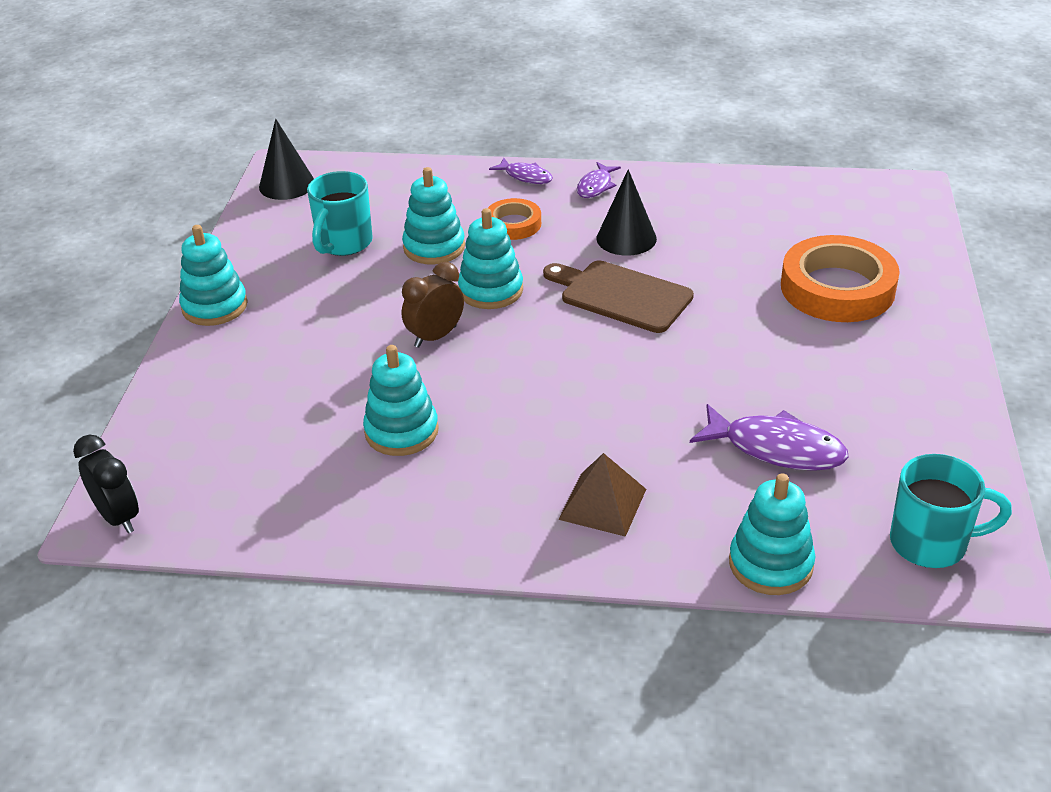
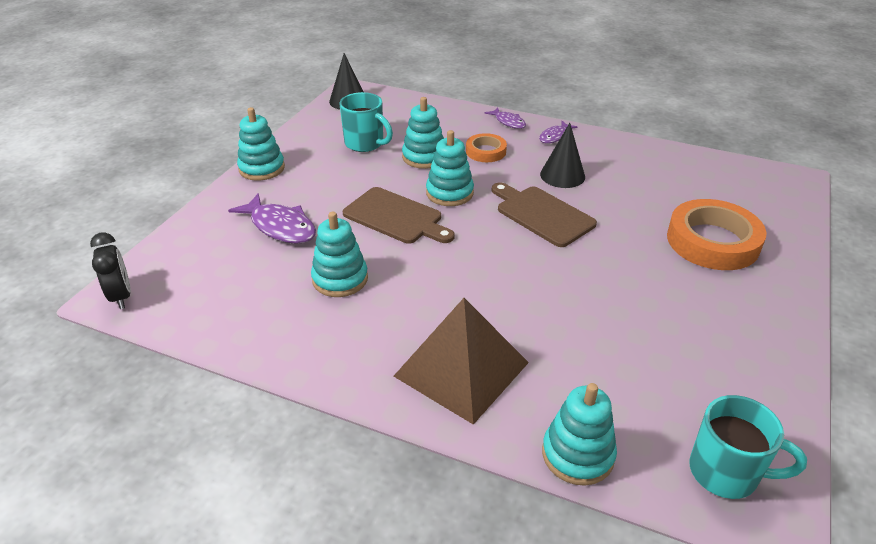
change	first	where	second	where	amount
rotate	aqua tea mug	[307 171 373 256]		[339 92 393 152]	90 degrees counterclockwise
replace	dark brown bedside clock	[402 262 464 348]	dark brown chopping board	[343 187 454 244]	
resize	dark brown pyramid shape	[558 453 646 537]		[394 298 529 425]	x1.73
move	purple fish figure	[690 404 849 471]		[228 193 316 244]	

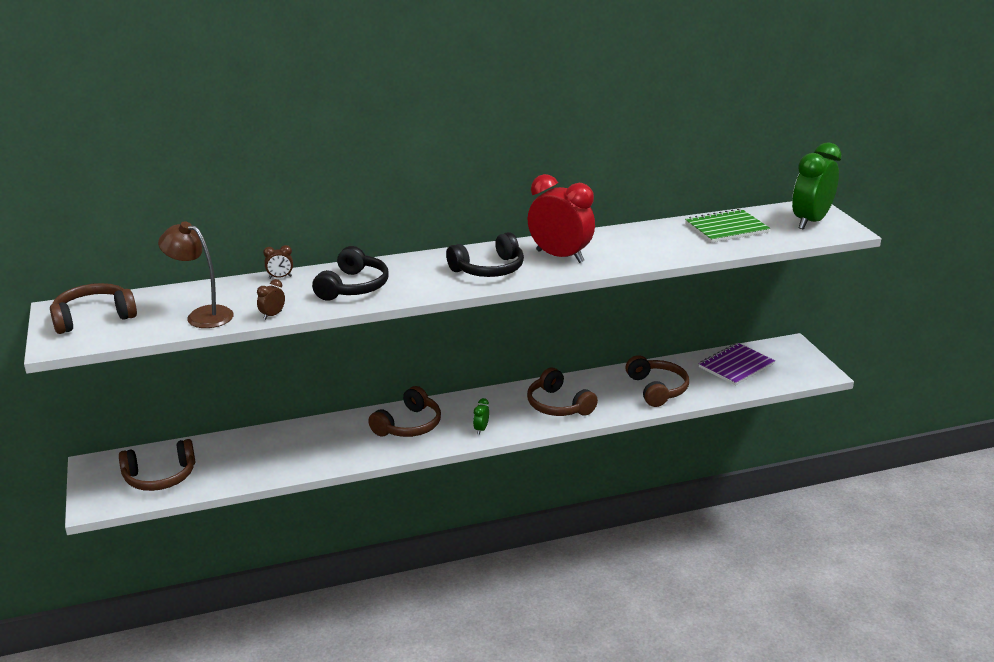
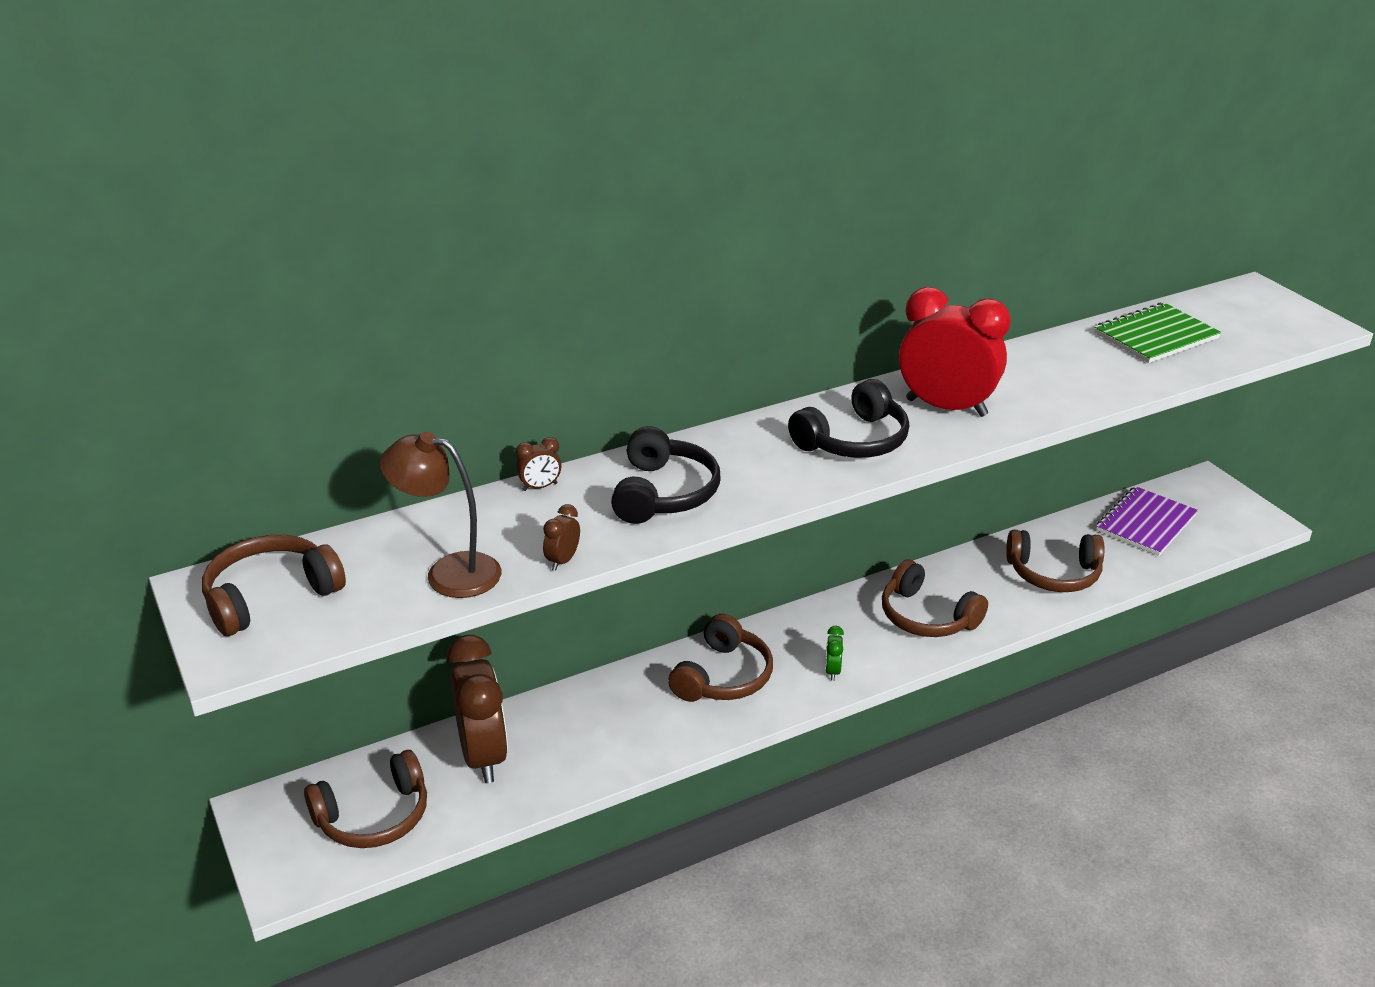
change	first	where	second	where	amount
rotate	dark brown headset	[626 355 689 407]		[1006 530 1104 592]	120 degrees clockwise
delete	emerald bedside clock	[792 142 841 230]			
insert			dark brown bedside clock	[447 635 508 783]	

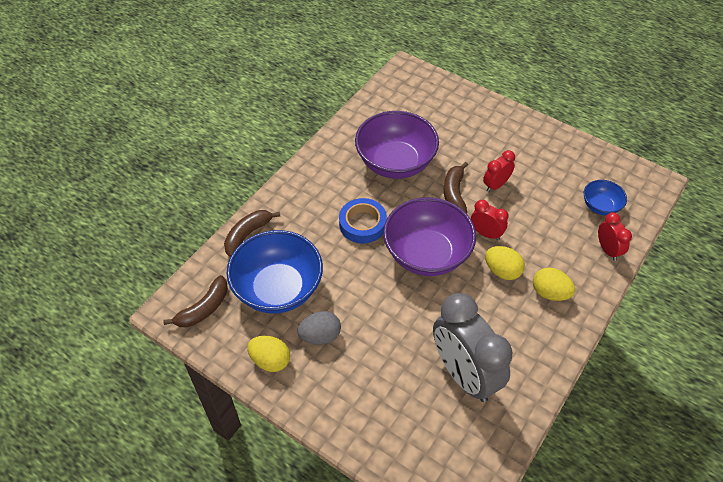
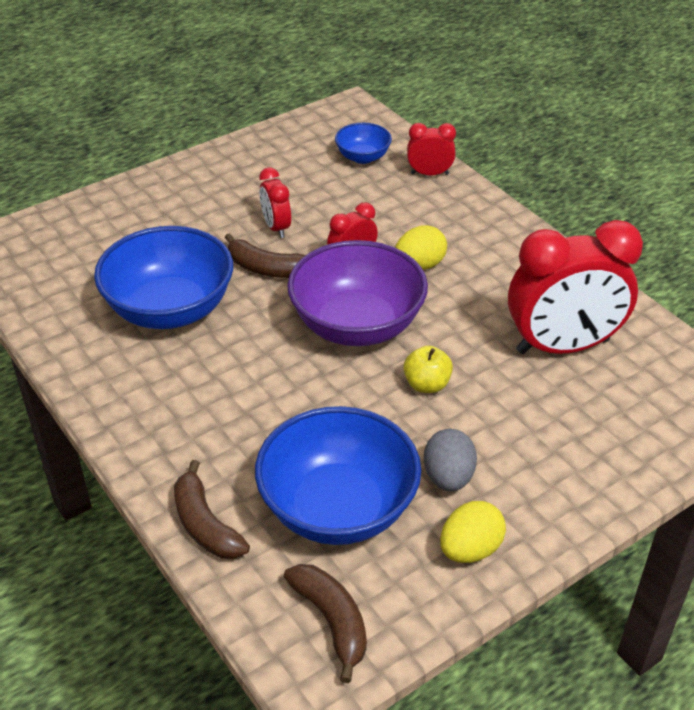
change	first	where	second	where	amount
delete	royal blue roll of tape	[339 198 387 244]			
recolor	purple serving bowl	[355 111 439 179]	royal blue serving bowl	[94 226 233 329]	
recolor	ash-grey bedside clock	[433 293 512 402]	crimson bedside clock	[508 220 643 354]	
delete	golden toy egg	[533 267 575 301]			
insert			golden toy apple	[403 346 453 393]	

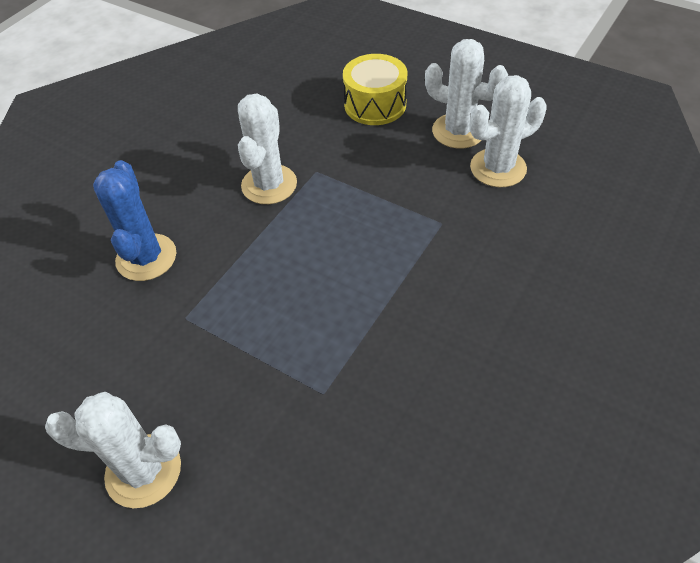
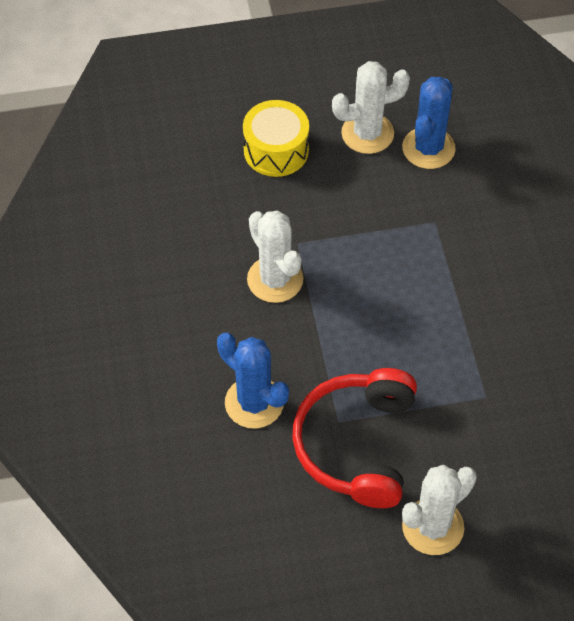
change	first	where	second	where	amount
recolor	white cactus	[470 75 547 187]	royal blue cactus	[402 77 455 169]	
insert			crimson headset	[292 368 417 508]	

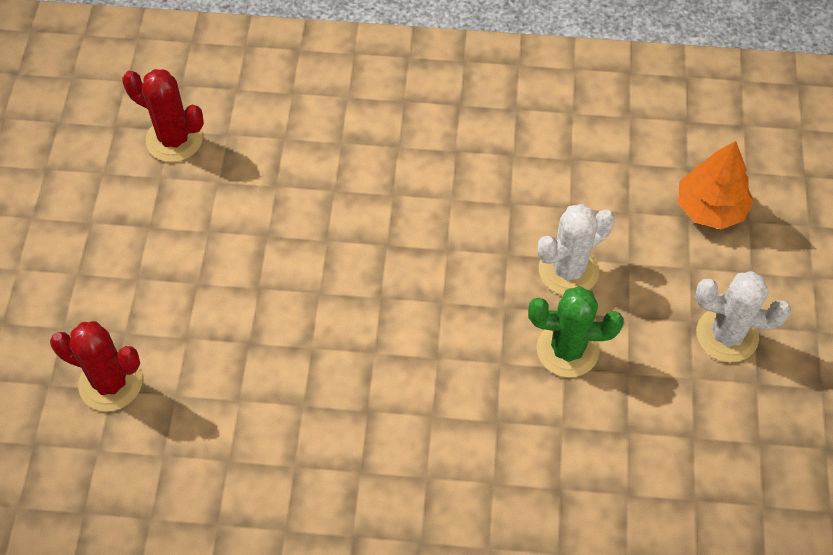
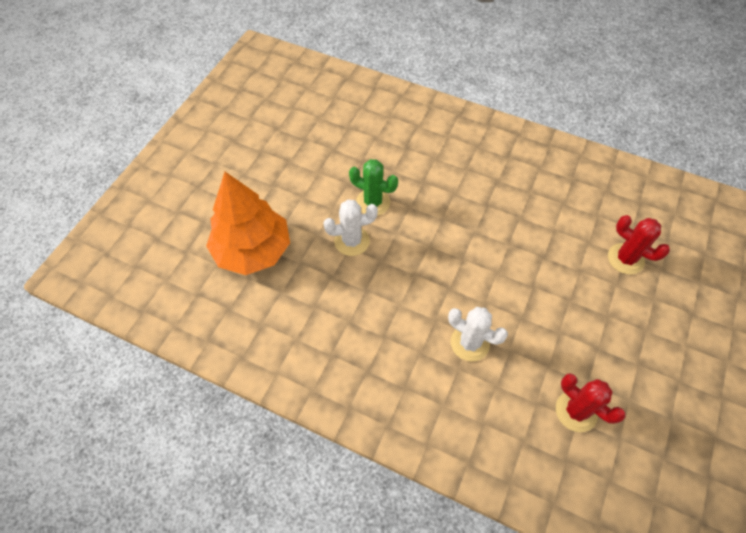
change	first	where	second	where	amount
resize	orange-coloured fir tree	[678 141 754 229]		[206 172 290 275]	x1.76
move	white cactus	[695 271 791 363]		[448 307 508 362]	

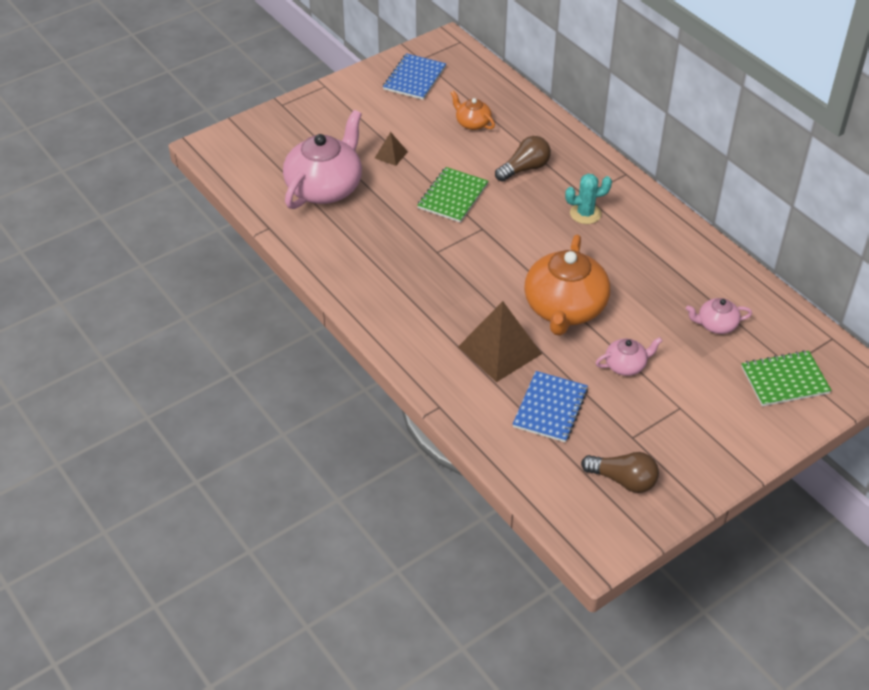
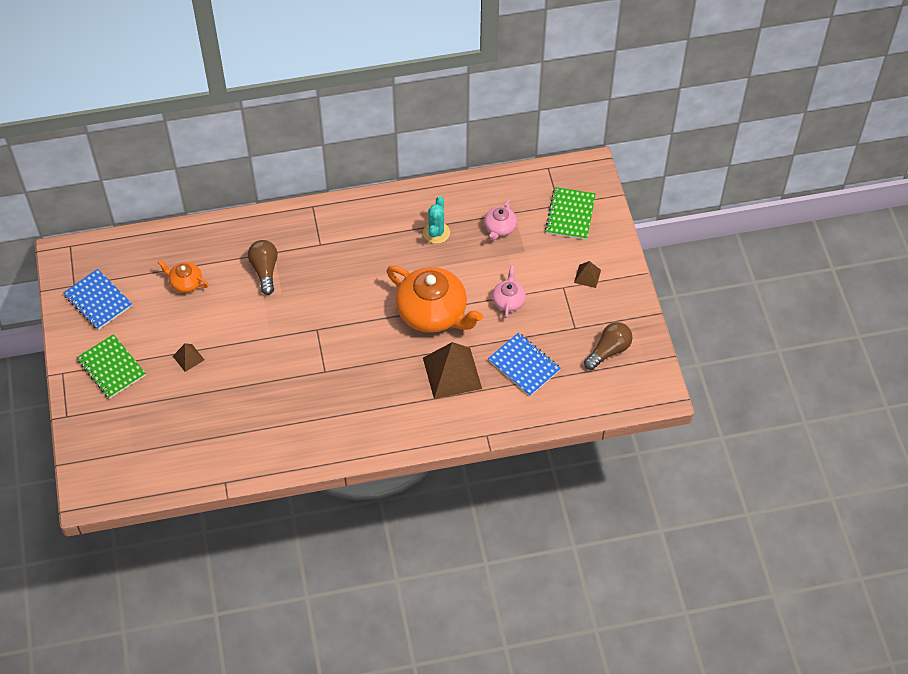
change	first	where	second	where	amount
delete	rosy teapot	[283 110 362 209]			
move	emerald notebook	[417 167 488 223]		[76 334 146 399]	
rotate	orange-coloured teapot	[451 91 495 130]		[158 260 209 293]	45 degrees clockwise
move	aqua cactus	[565 174 612 224]		[423 196 450 244]	
insert			dark brown pyramid shape	[574 261 601 288]	

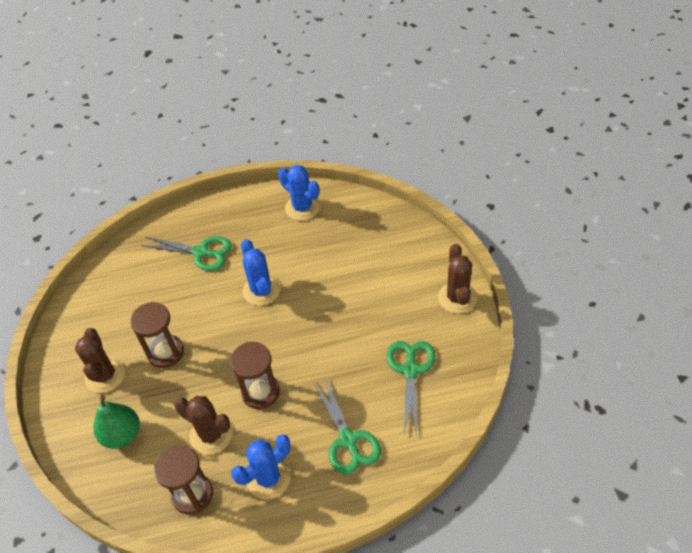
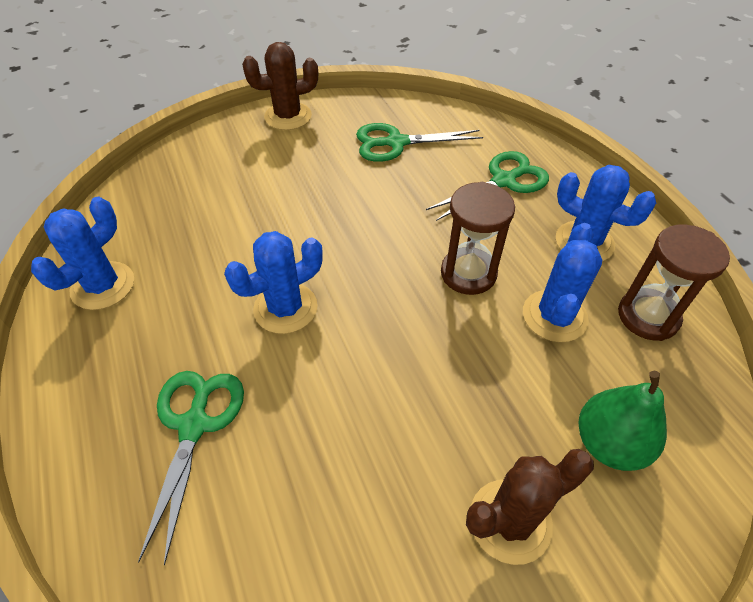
change	first	where	second	where	amount
delete	dark brown sand timer	[130 302 184 368]			
recolor	dark brown cactus	[174 396 233 455]	royal blue cactus	[523 223 602 342]	

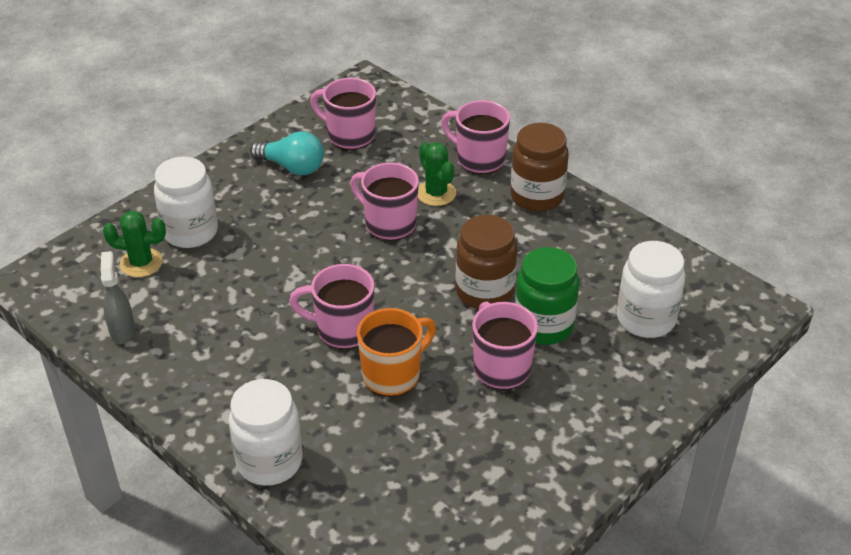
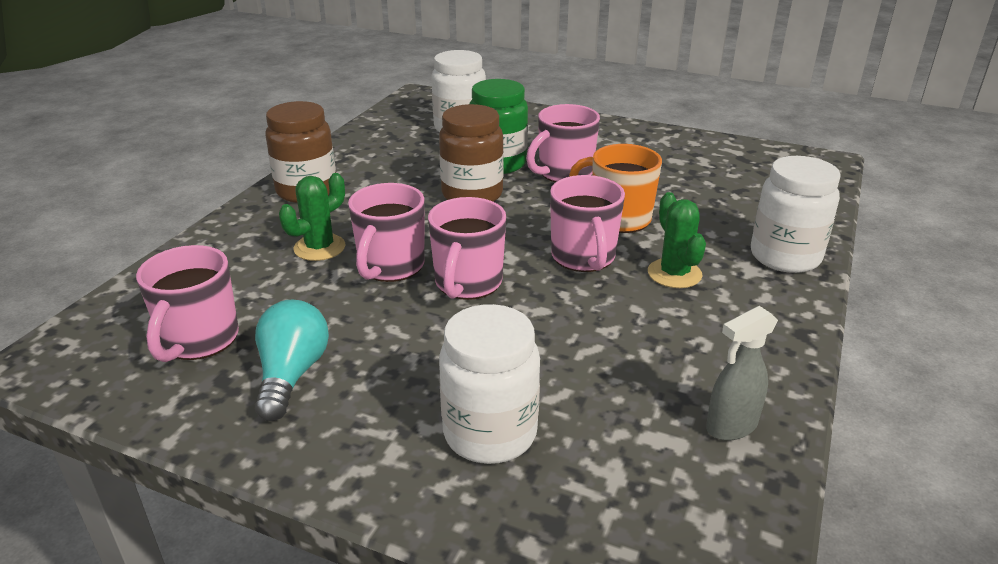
change	first	where	second	where	amount
move	emerald cactus	[103 211 166 277]		[648 192 706 288]	
move	rosy tea mug	[441 100 510 174]		[428 197 506 300]	

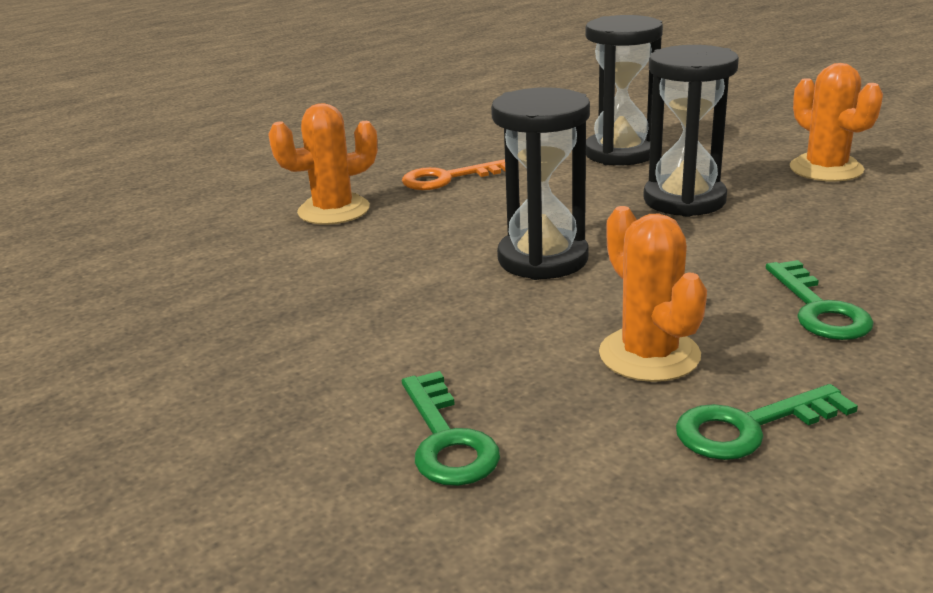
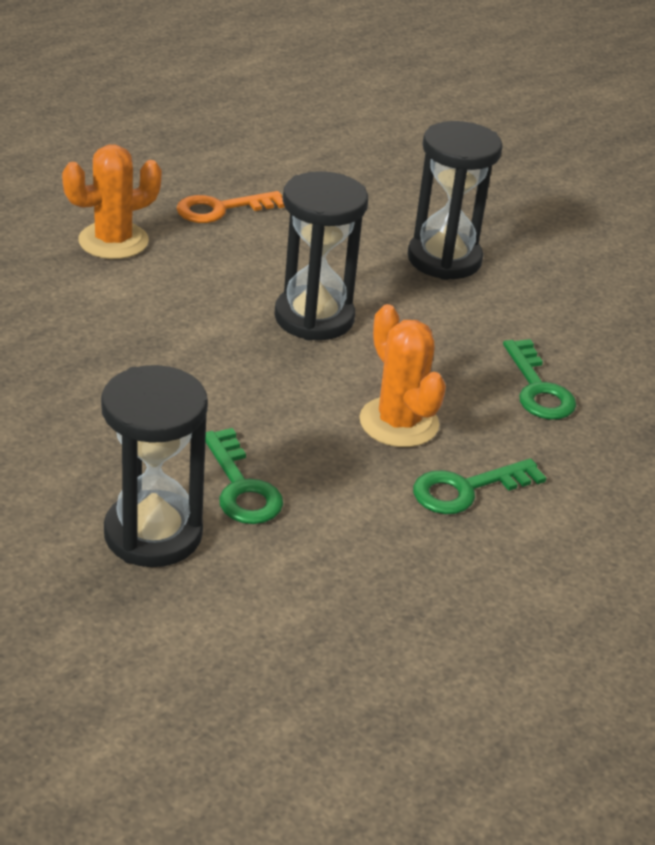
change	first	where	second	where	amount
move	black sand timer	[585 15 663 165]		[101 365 208 567]	
delete	orange-coloured cactus	[790 63 883 182]			

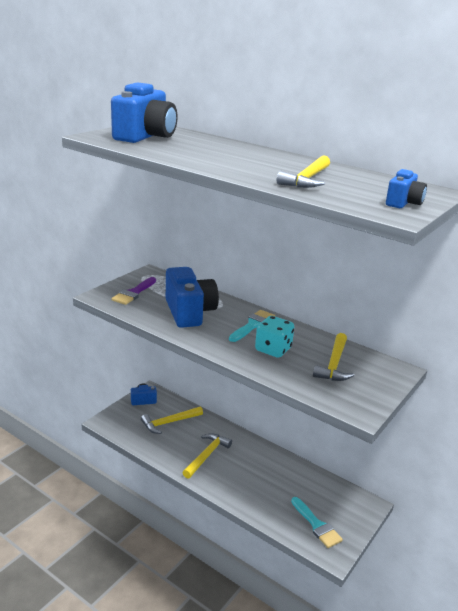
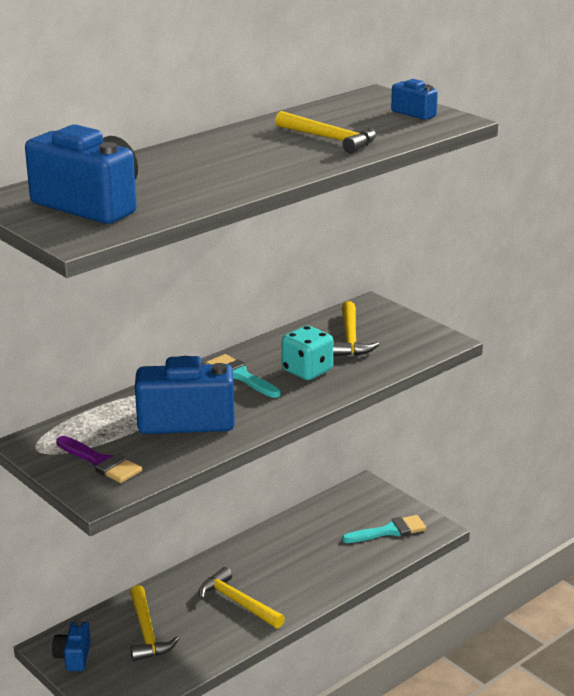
change	first	where	second	where	amount
rotate	golden claw hammer	[313 333 355 381]		[333 301 379 356]	60 degrees clockwise

